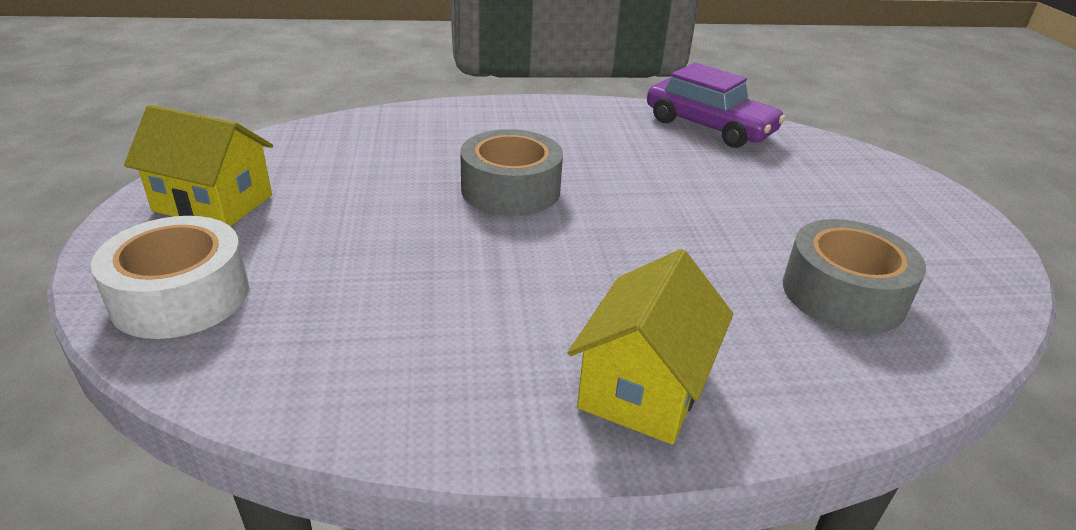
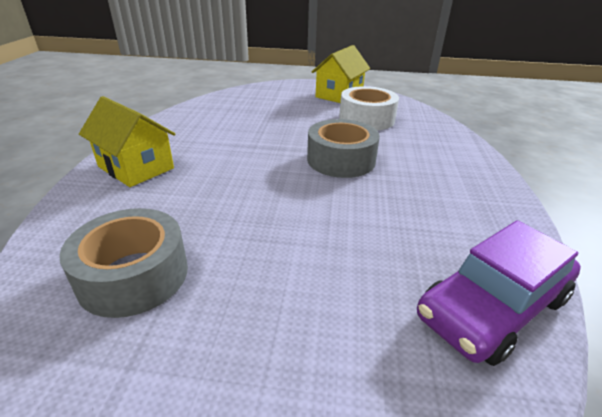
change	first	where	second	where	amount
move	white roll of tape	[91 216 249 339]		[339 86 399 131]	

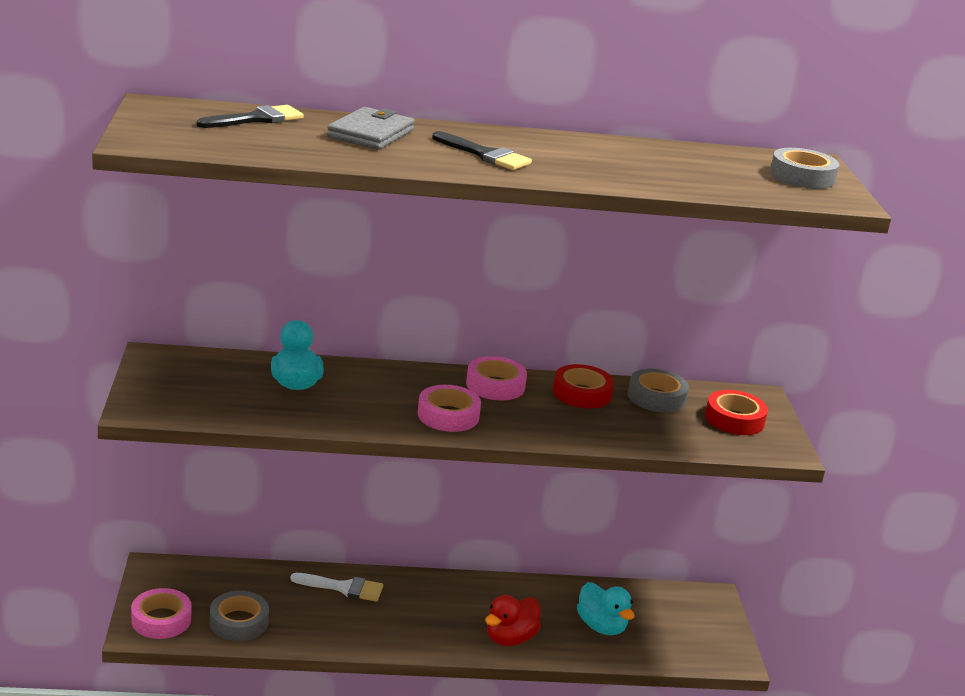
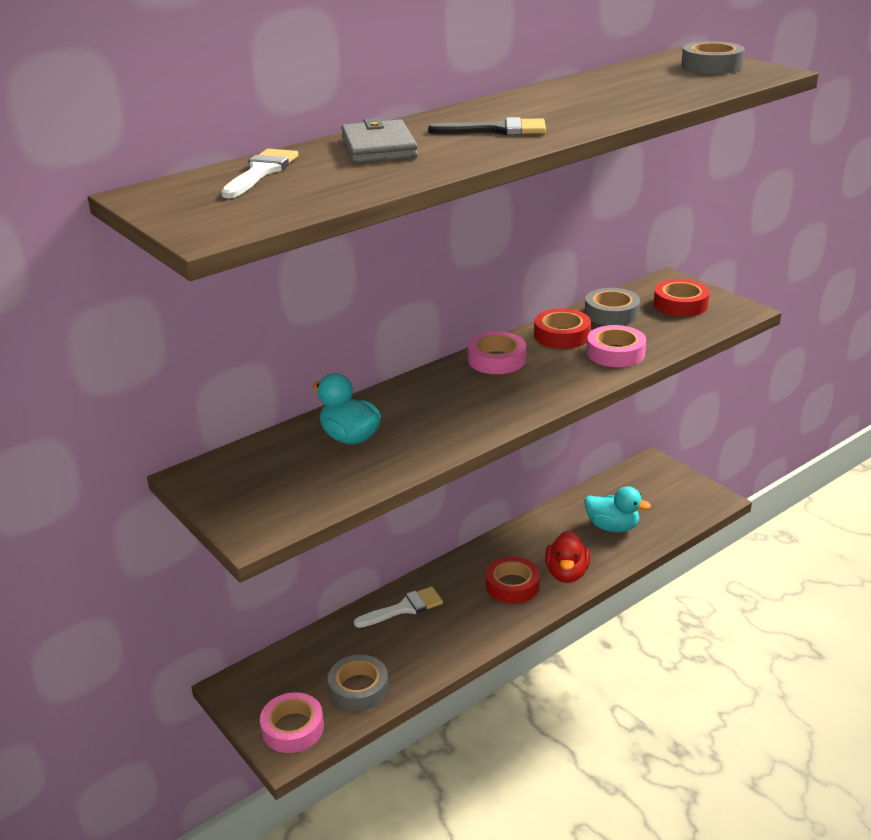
change	first	where	second	where	amount
recolor	black paint brush	[197 105 304 128]	white paint brush	[221 149 298 198]	
move	rosy roll of tape	[418 385 481 432]		[587 325 646 367]	
insert			crimson roll of tape	[486 557 540 604]	

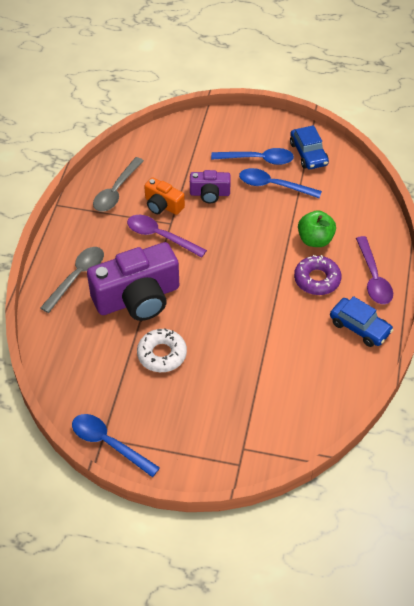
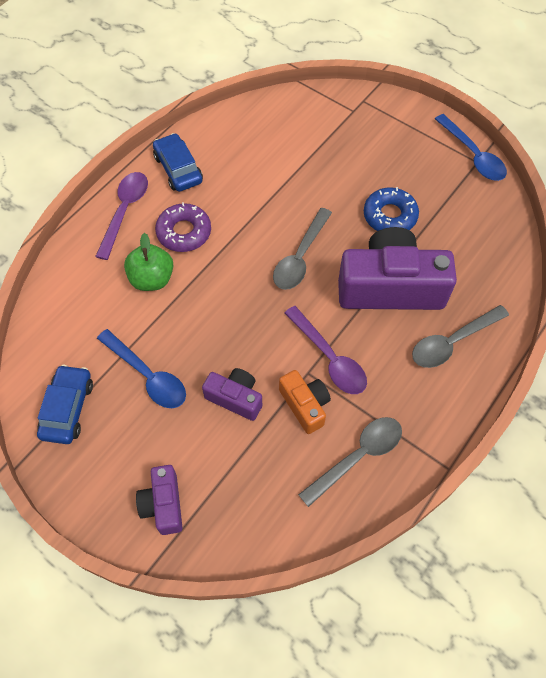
change	first	where	second	where	amount
recolor	white doughnut	[137 328 187 372]	royal blue doughnut	[364 187 419 231]	
delete	royal blue spoon	[211 148 294 165]			
insert			purple camera	[136 465 183 535]	
insert			ash-grey spoon	[273 208 332 290]	

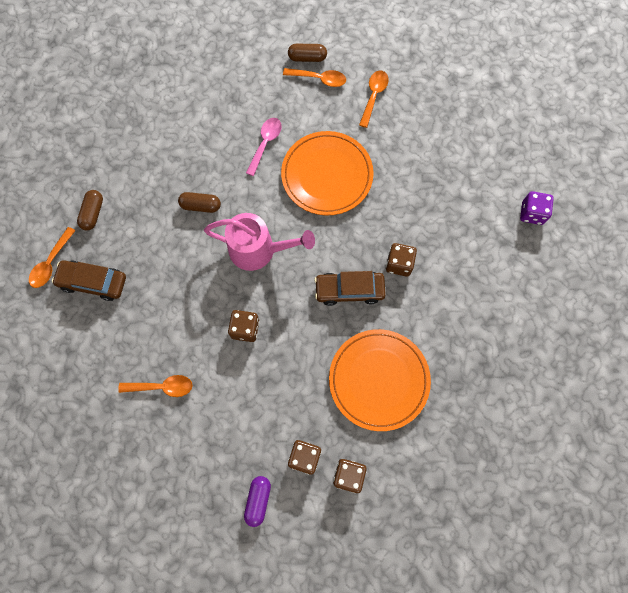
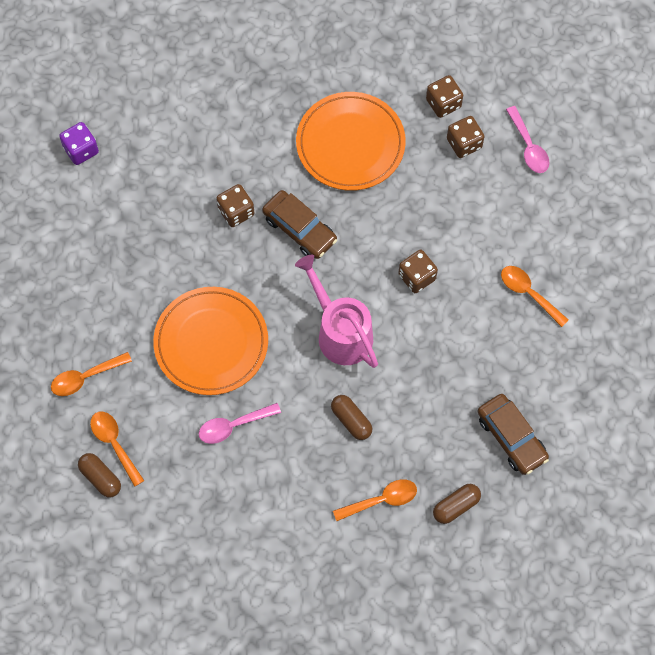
change	first	where	second	where	amount
move	orange-coloured spoon	[29 227 76 288]		[333 479 417 521]	
replace	purple pill	[244 476 271 527]	rosy spoon	[506 106 549 173]	

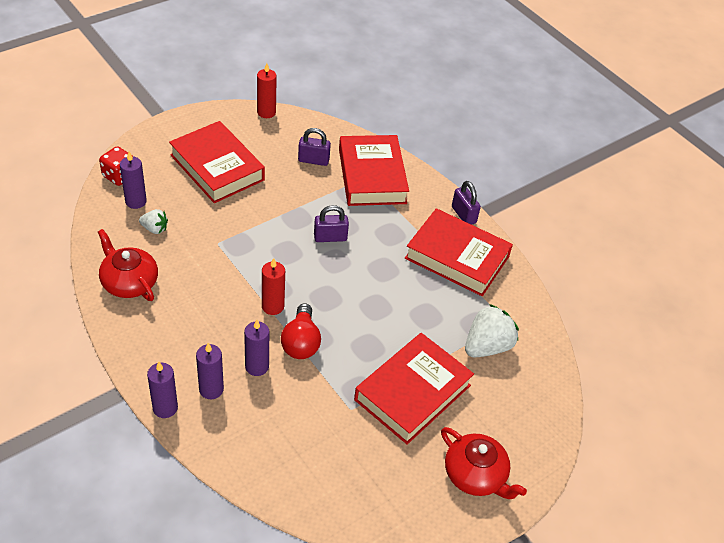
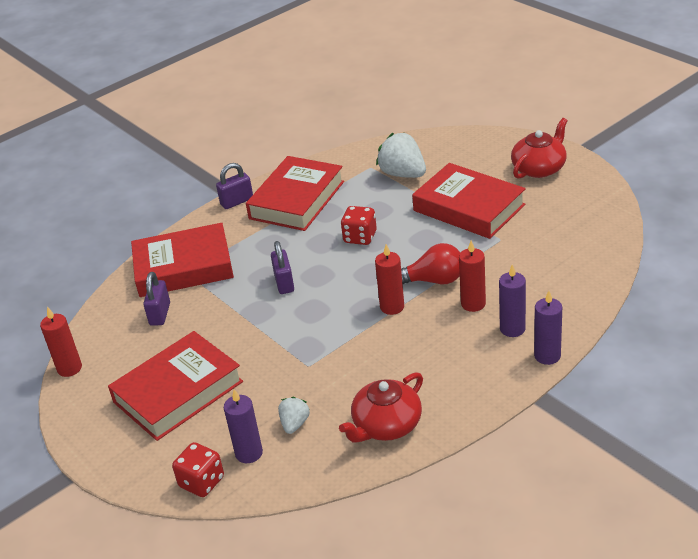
change	first	where	second	where	amount
recolor	purple wax candle	[244 319 269 376]	crimson wax candle	[459 241 486 312]	
insert			crimson game die	[341 206 377 245]	

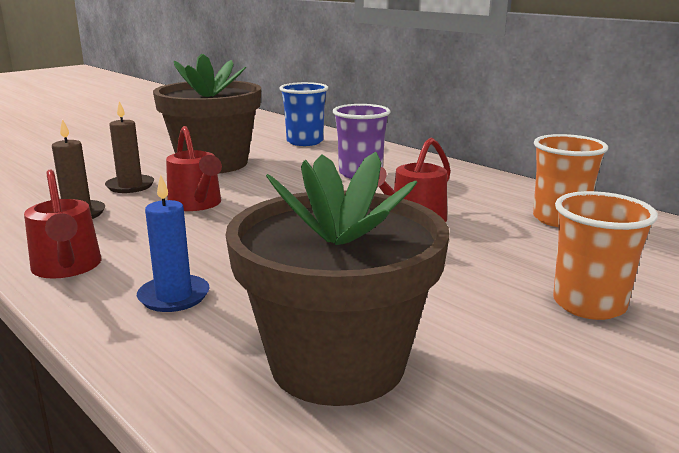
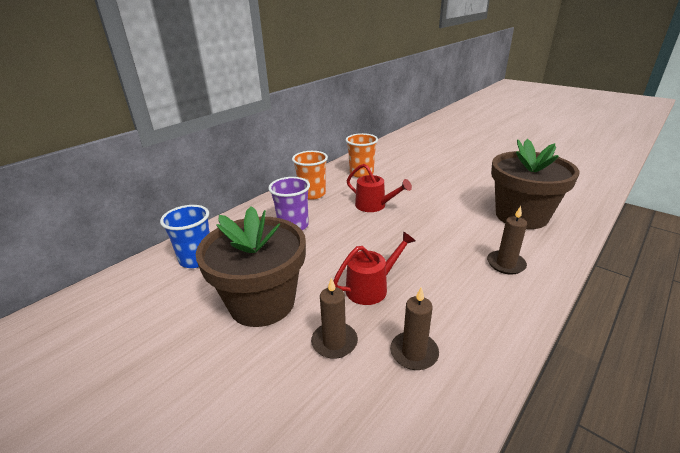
change	first	where	second	where	amount
delete	crimson watering pot	[24 170 101 278]			
recolor	royal blue wax candle	[137 175 209 312]	dark brown wax candle	[487 206 527 275]	
move	orange-coloured cup	[553 191 658 320]		[292 151 328 200]	

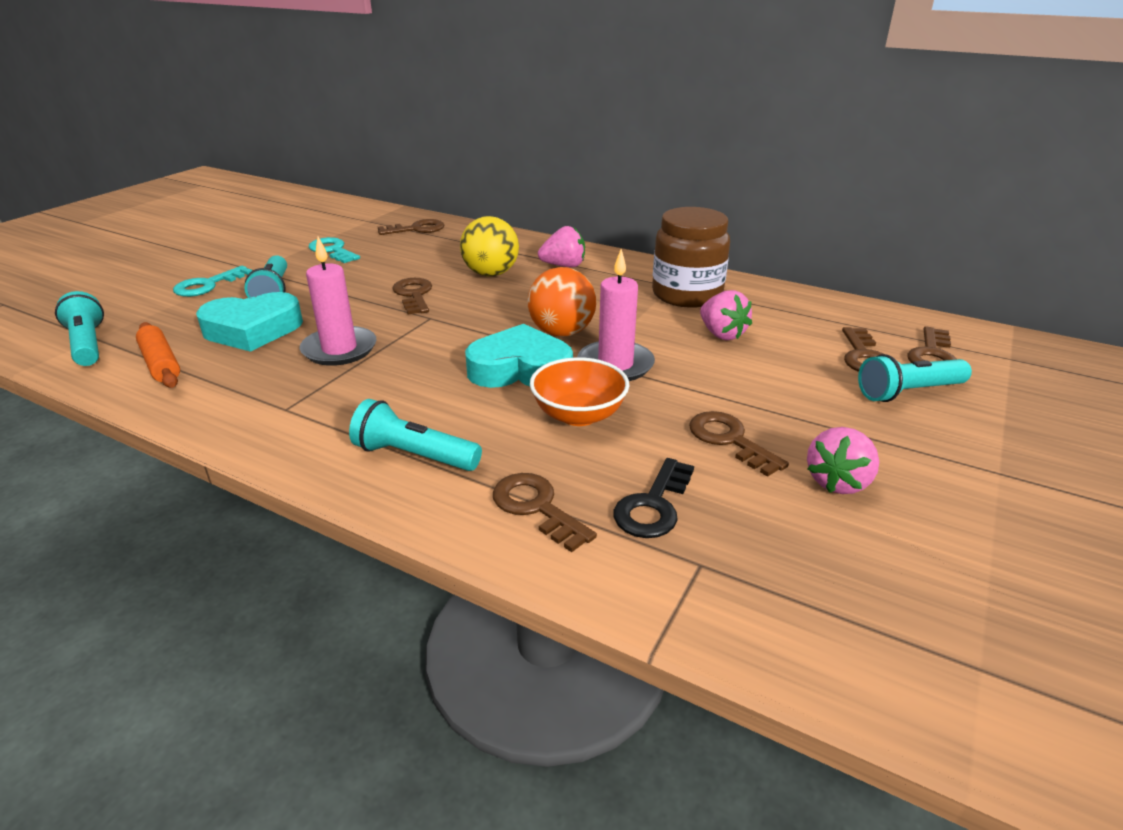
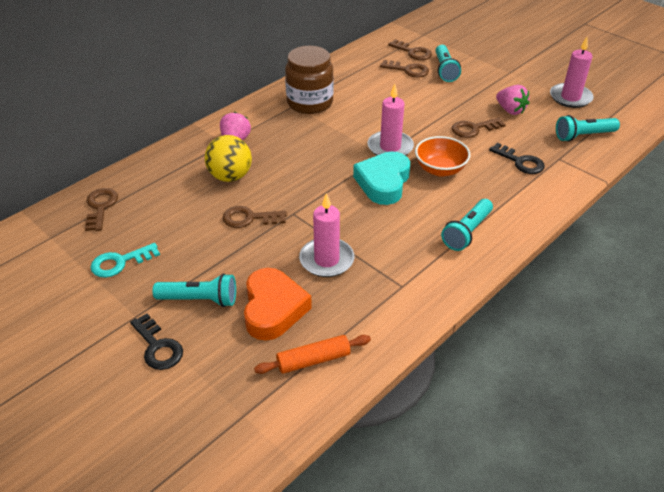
change	first	where	second	where	amount
move	aqua torch	[55 291 104 366]		[556 115 620 142]	
recolor	aqua door key	[173 266 252 297]	black door key	[130 313 183 370]	
recolor	aqua heart	[196 292 303 352]	orange-coloured heart	[244 268 312 341]	
delete	dark brown door key	[493 473 597 552]			
delete	orange-coloured play ball	[527 267 596 337]			
delete	rosy toy strawberry	[700 290 752 340]			
insert			rosy wax candle	[550 37 594 108]	

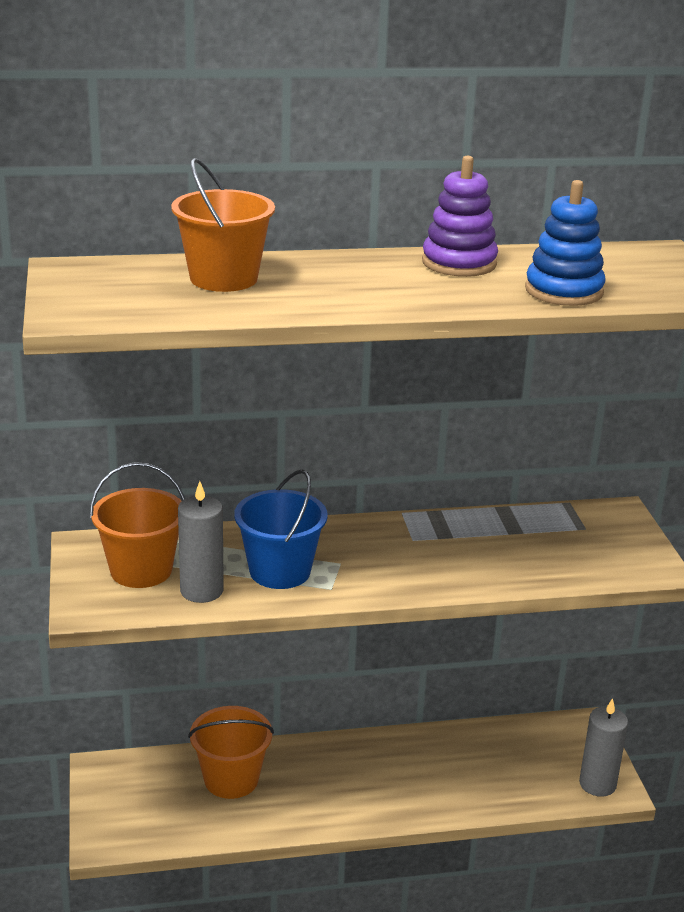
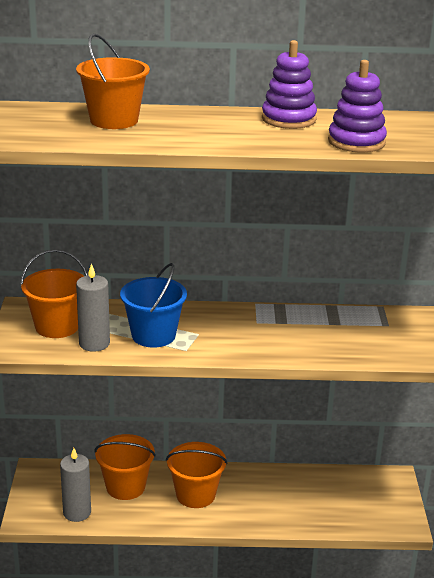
change	first	where	second	where	amount
recolor	royal blue ring stacker	[525 180 606 306]	purple ring stacker	[328 60 387 152]	
move	ash-grey wax candle	[579 698 628 797]		[60 448 91 522]	
insert			orange-coloured sand bucket	[166 442 227 508]	

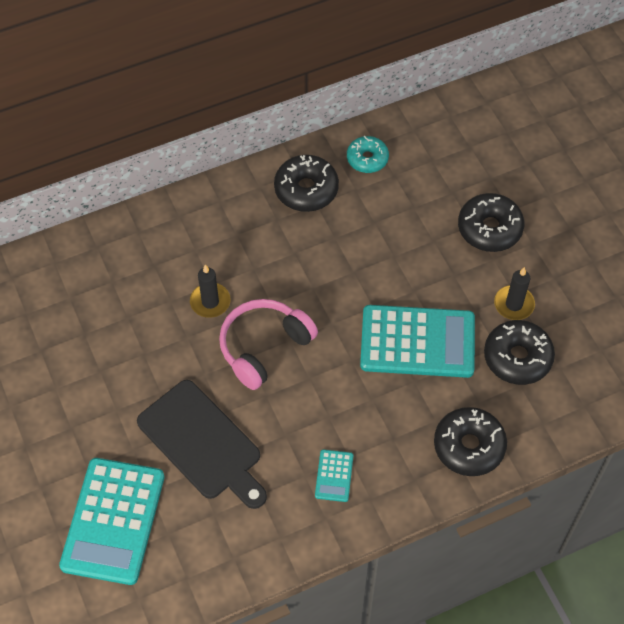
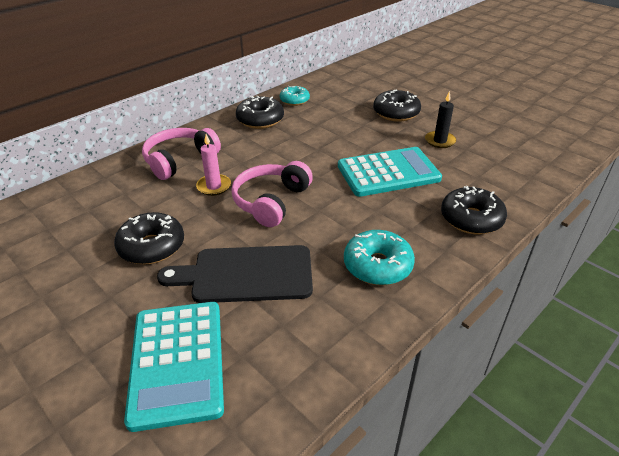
change	first	where	second	where	amount
rotate	black chopping board	[137 380 267 509]		[157 245 313 303]	150 degrees clockwise
recolor	black wax candle	[190 265 231 318]	rosy wax candle	[196 134 231 196]	
replace	aqua calculator	[315 449 353 502]	aqua doughnut	[344 230 415 285]	
move	black doughnut	[484 320 555 385]		[114 212 184 264]	
insert			rosy headset	[142 128 221 180]	

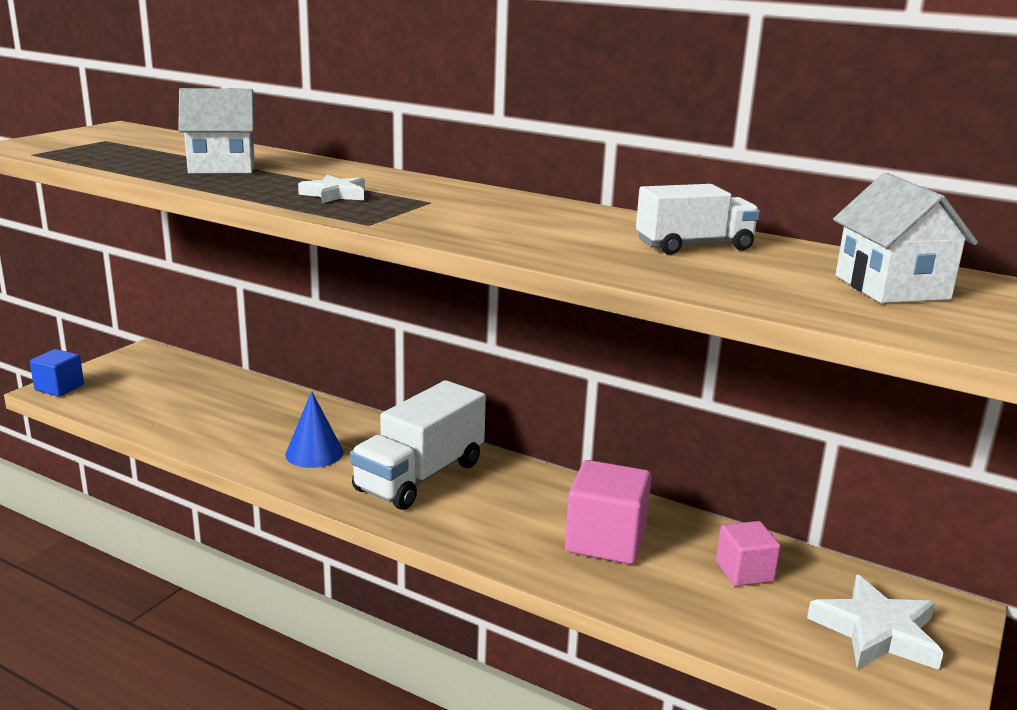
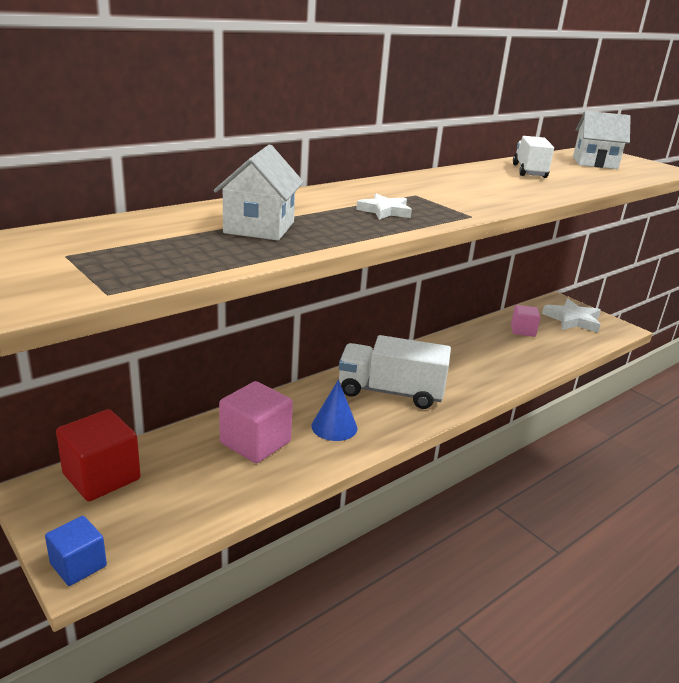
change	first	where	second	where	amount
rotate	white lorry	[350 380 486 510]		[339 335 451 409]	135 degrees clockwise
move	rosy solid cube	[565 460 652 564]		[219 381 293 463]	
insert			crimson solid cube	[56 409 141 501]	

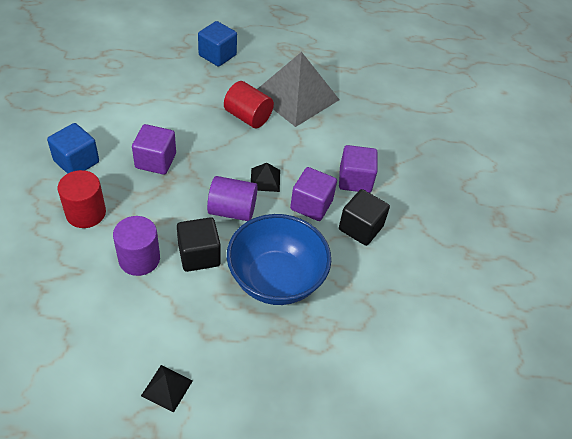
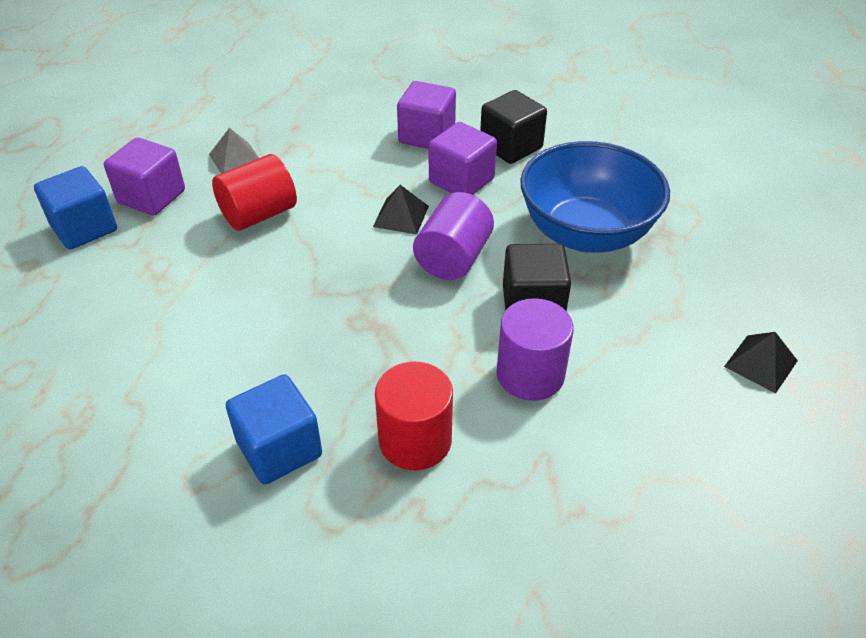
change	first	where	second	where	amount
move	purple solid cube	[132 124 176 175]		[104 138 185 216]	
resize	ash-grey pyramid shape	[257 52 339 127]		[209 128 259 173]	x0.42

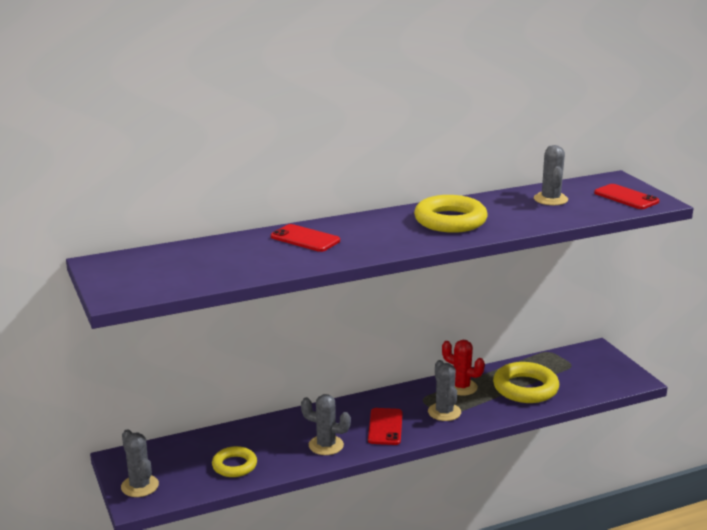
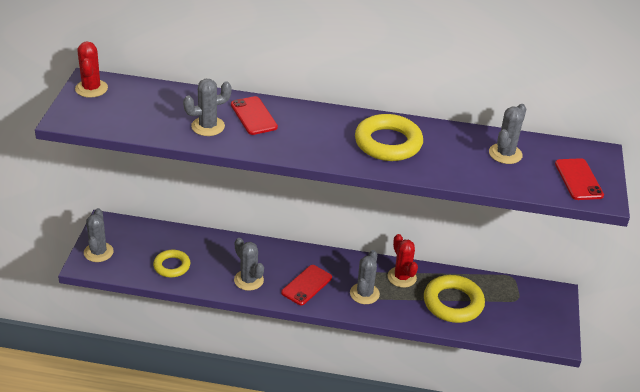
change	first	where	second	where	amount
insert			crimson cactus	[75 41 108 98]	
insert			ash-grey cactus	[183 79 231 136]	

